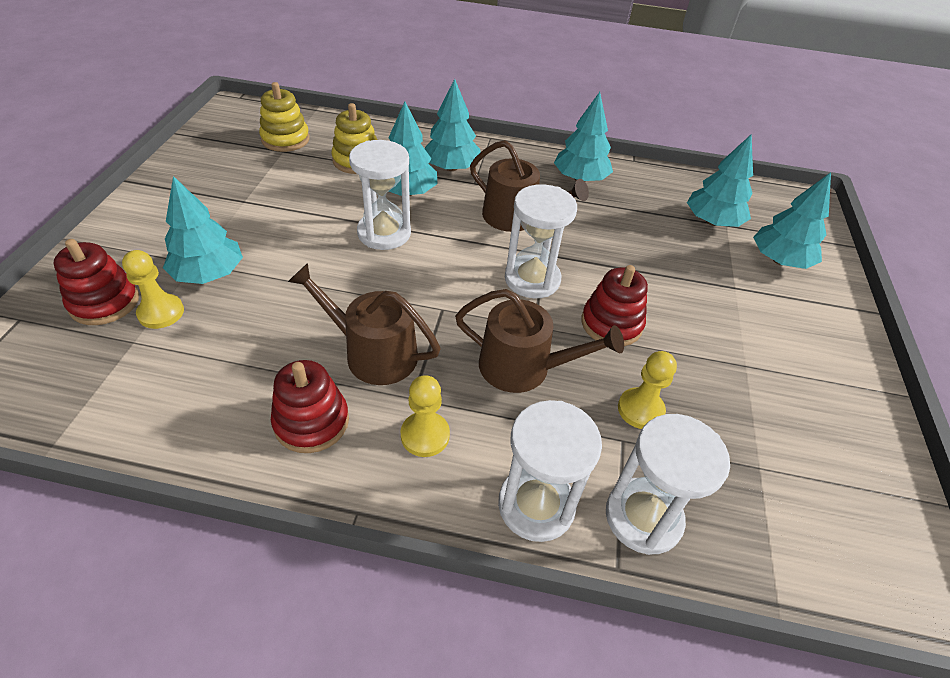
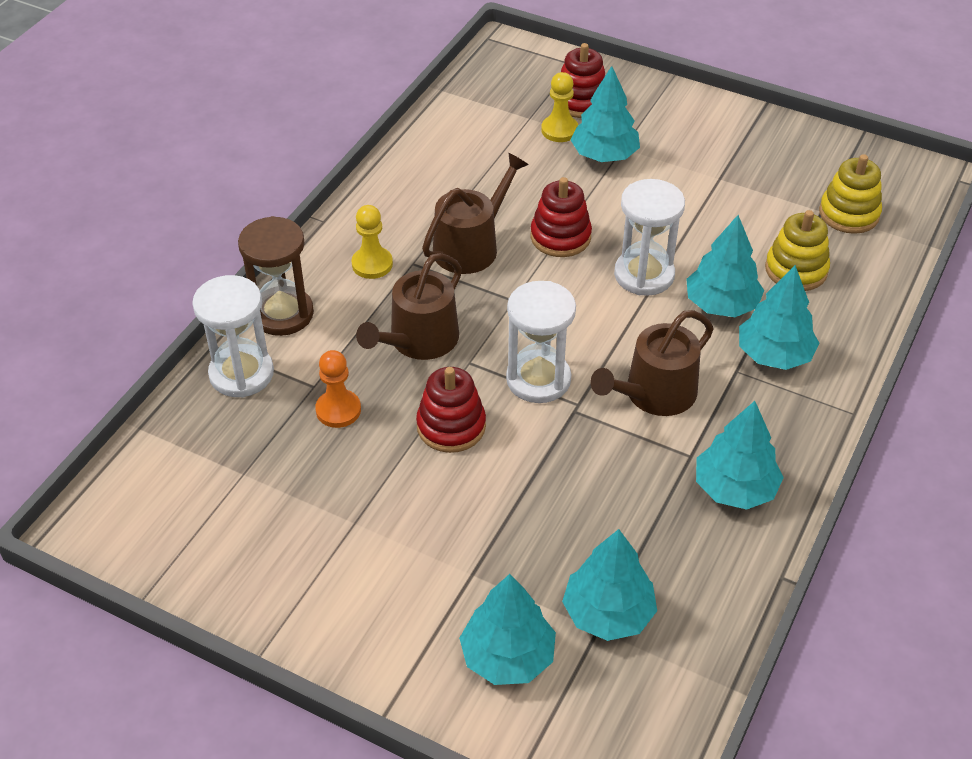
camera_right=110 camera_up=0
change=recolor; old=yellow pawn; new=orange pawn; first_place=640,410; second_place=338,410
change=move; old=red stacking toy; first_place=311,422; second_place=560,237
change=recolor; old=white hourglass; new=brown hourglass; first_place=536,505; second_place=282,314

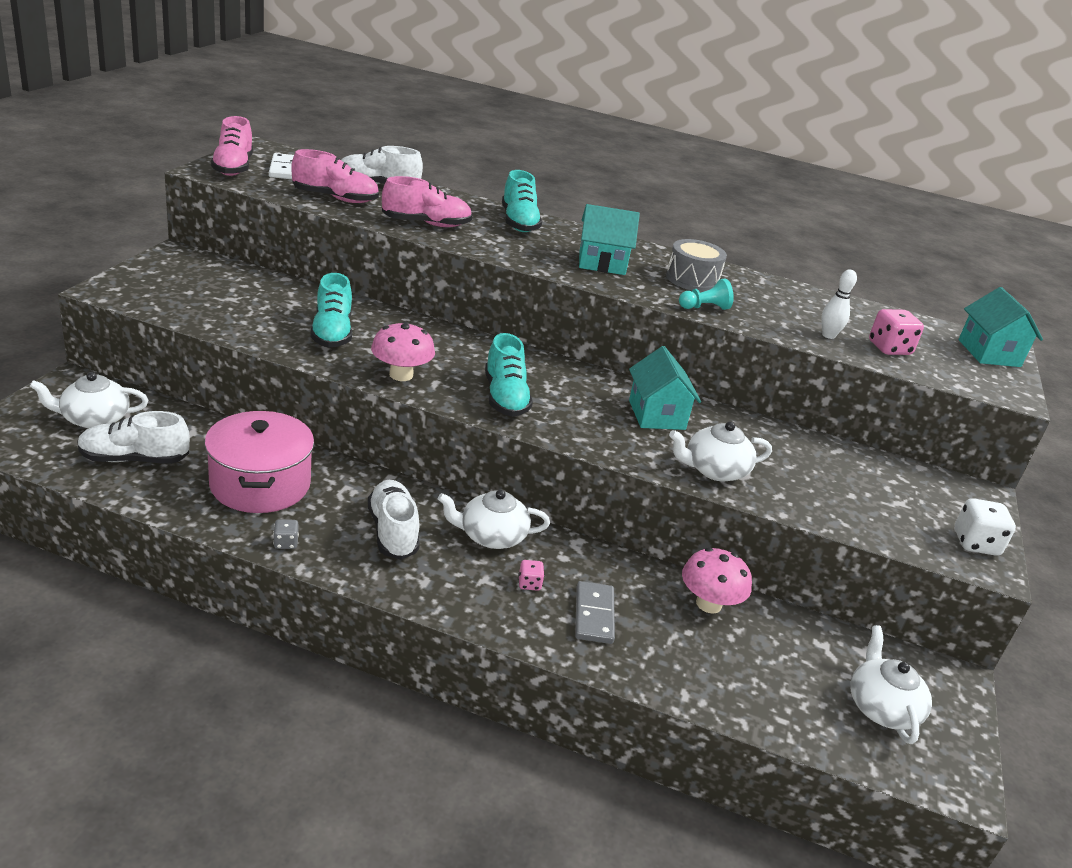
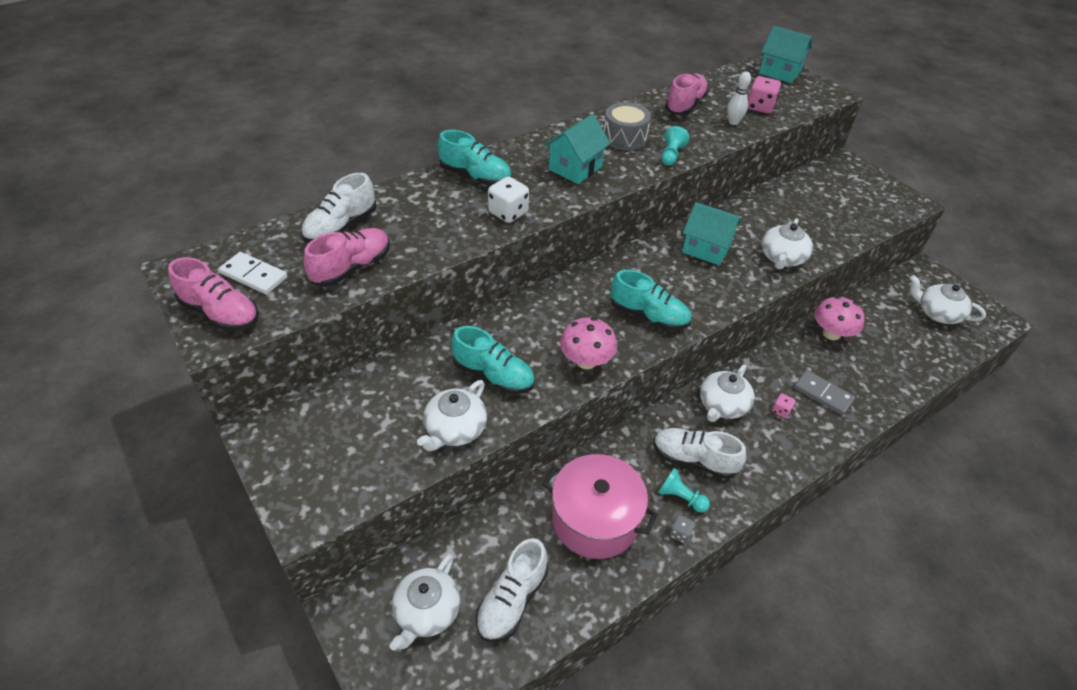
camera_right=-50 camera_up=15
change=move; old=pink shoe; first_place=426,224; second_place=685,105
change=move; old=white dice; first_place=975,543; second_place=508,213
change=insert; new=white teapot; second_place=455,429
change=insert; new=turquoise pawn; second_place=681,497

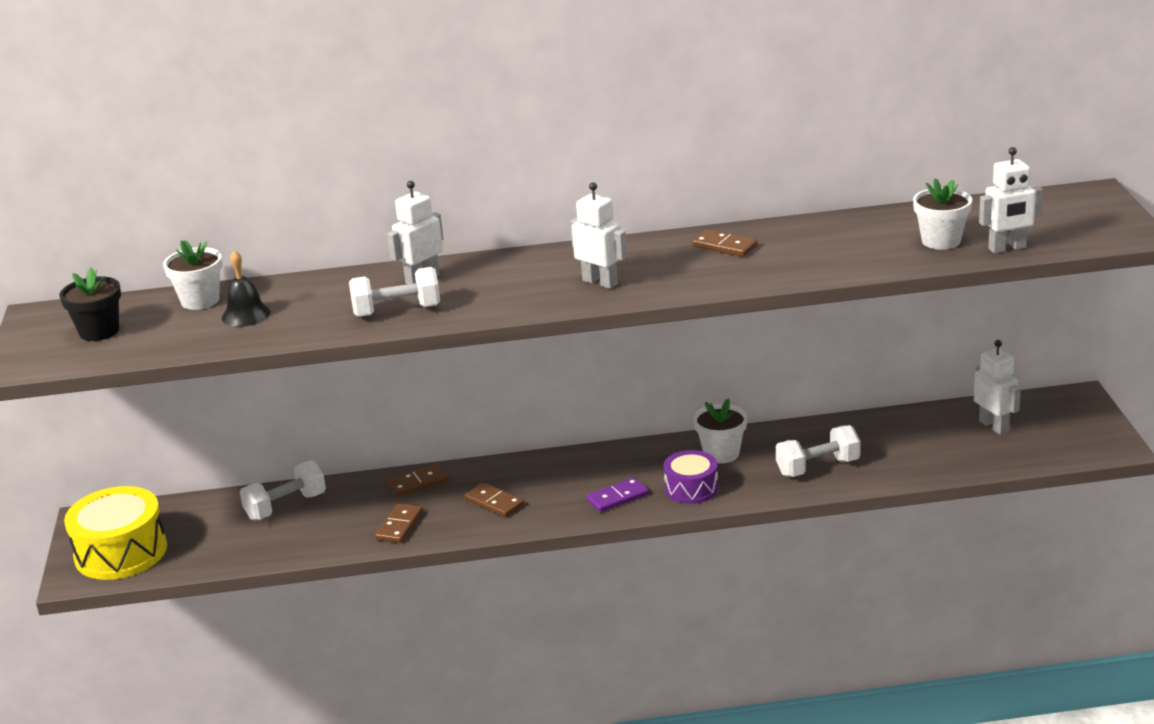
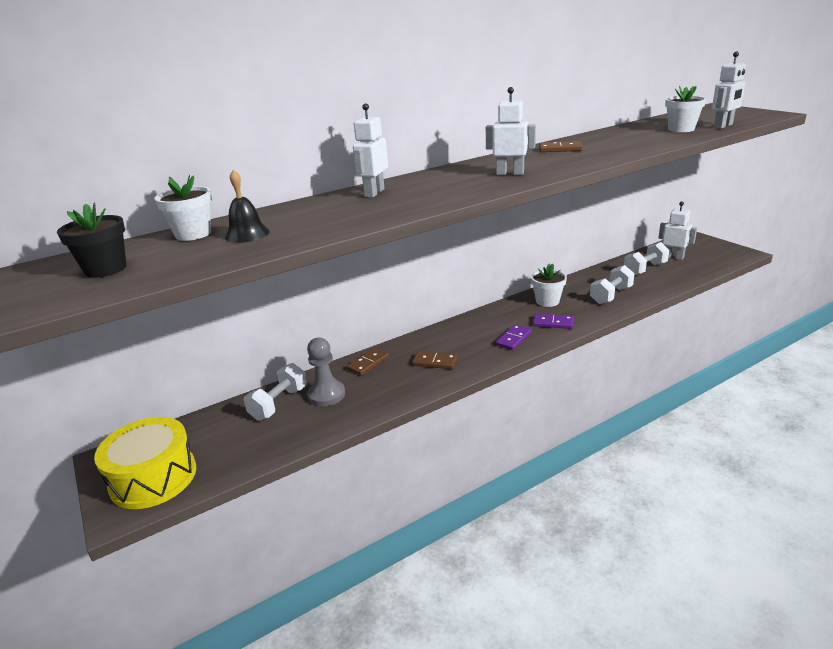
camera_right=-25 camera_up=0
change=move; old=white dumbbell; first_place=397,311; second_place=645,269
change=replace; old=purple drum; new=purple domino; first_place=691,488; second_place=553,323
change=delete; old=brown domino; first_place=399,526
change=insert; new=grey pawn; second_place=326,395

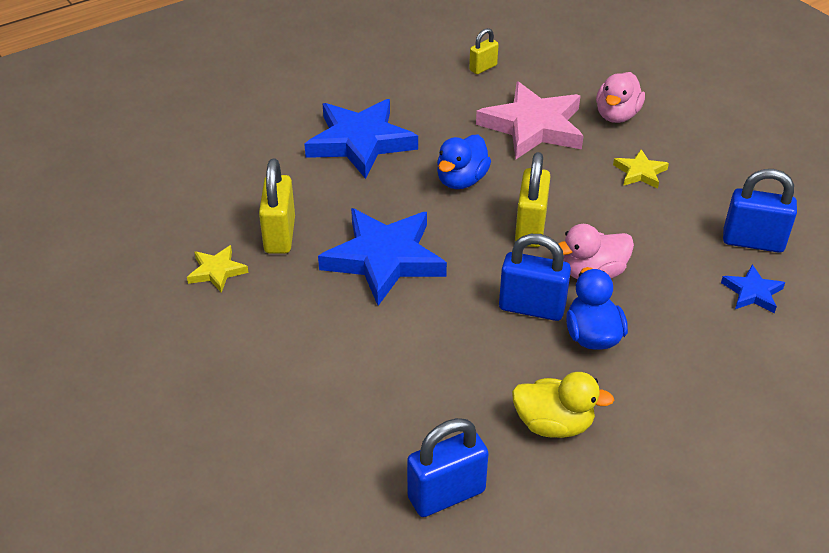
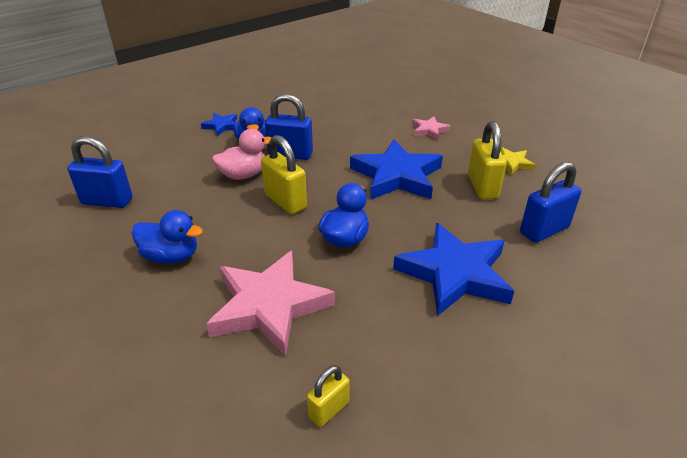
camera_right=175 camera_up=-5
change=delete; old=pink duck; first_place=617,115
change=replace; old=yellow star; new=blue duck; first_place=640,172; second_place=171,256
change=rotate; old=yellow padlock; first_place=530,228; second_place=285,201; degrees=-45
change=move; old=blue star; first_place=752,292; second_place=222,126
change=delete; old=yellow duck; first_place=553,424
change=move; old=blue padlock; first_place=446,494; second_place=544,230
change=insert; new=pink star; second_place=429,130

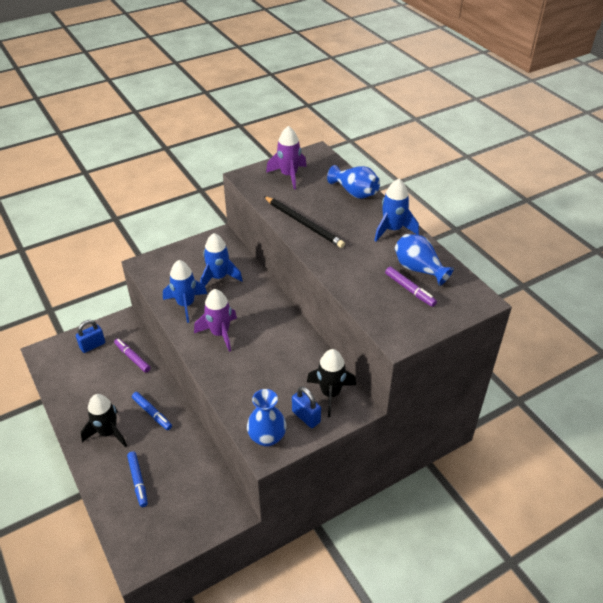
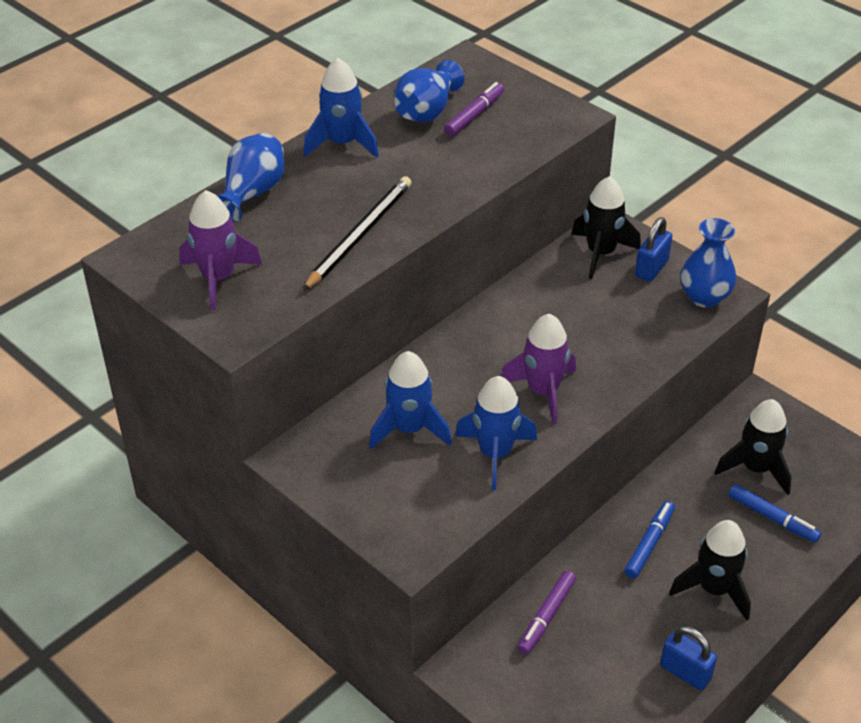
camera_right=-105 camera_up=0
change=move; old=blue padlock; first_place=92,345; second_place=685,672
change=rotate; old=blue marker; first_place=138,481; second_place=772,518; degrees=75
change=insert; new=black rocket; second_place=756,468

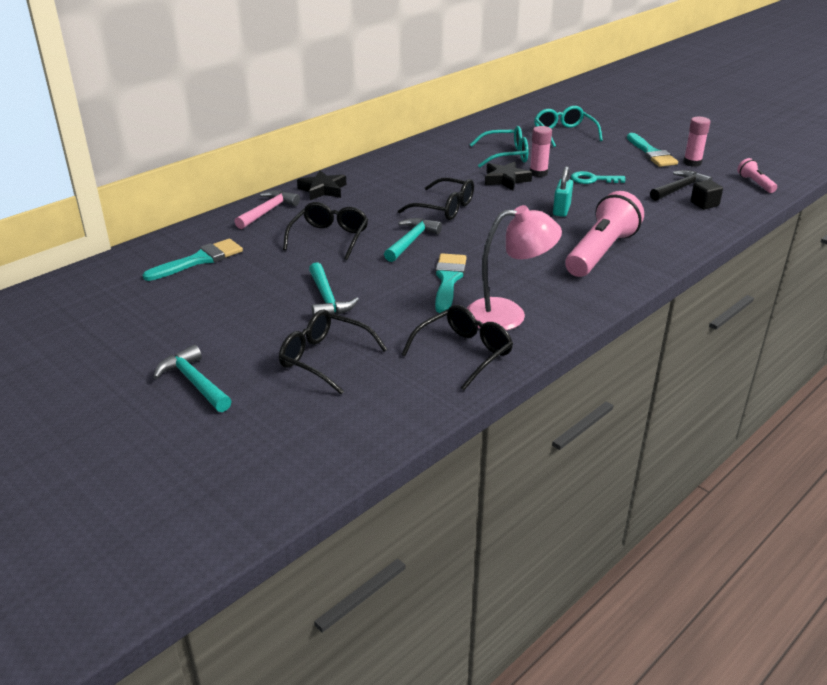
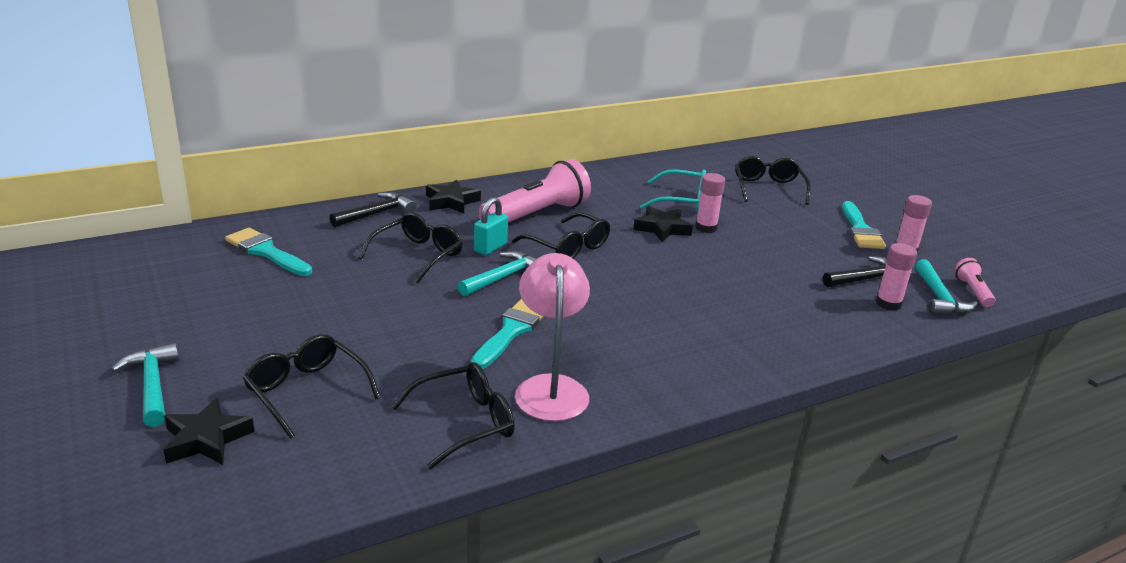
camera_right=15 camera_up=-5
change=recolor; old=turquoise glasses; new=black glasses; first_place=564,134; second_place=768,188
change=move; old=turquoise padlock; first_place=561,210; second_place=490,248
change=delete; old=turquoise key; first_place=592,179
change=replace; old=black cube; new=pink glue stick; first_place=704,204; second_place=888,304
change=recolor; old=pink hammer; new=black hammer; first_place=268,211; second_place=377,213
change=move; old=pink flashlight; first_place=600,252; second_place=536,214
change=rotate; old=pink lamp; first_place=508,314; second_place=550,388; degrees=-105
change=rotate; old=turquoise brush; first_place=199,260; second_place=266,252; degrees=-120
change=move; old=turquoise hammer; first_place=327,299; second_place=939,298
change=insert; new=black star; second_place=206,439

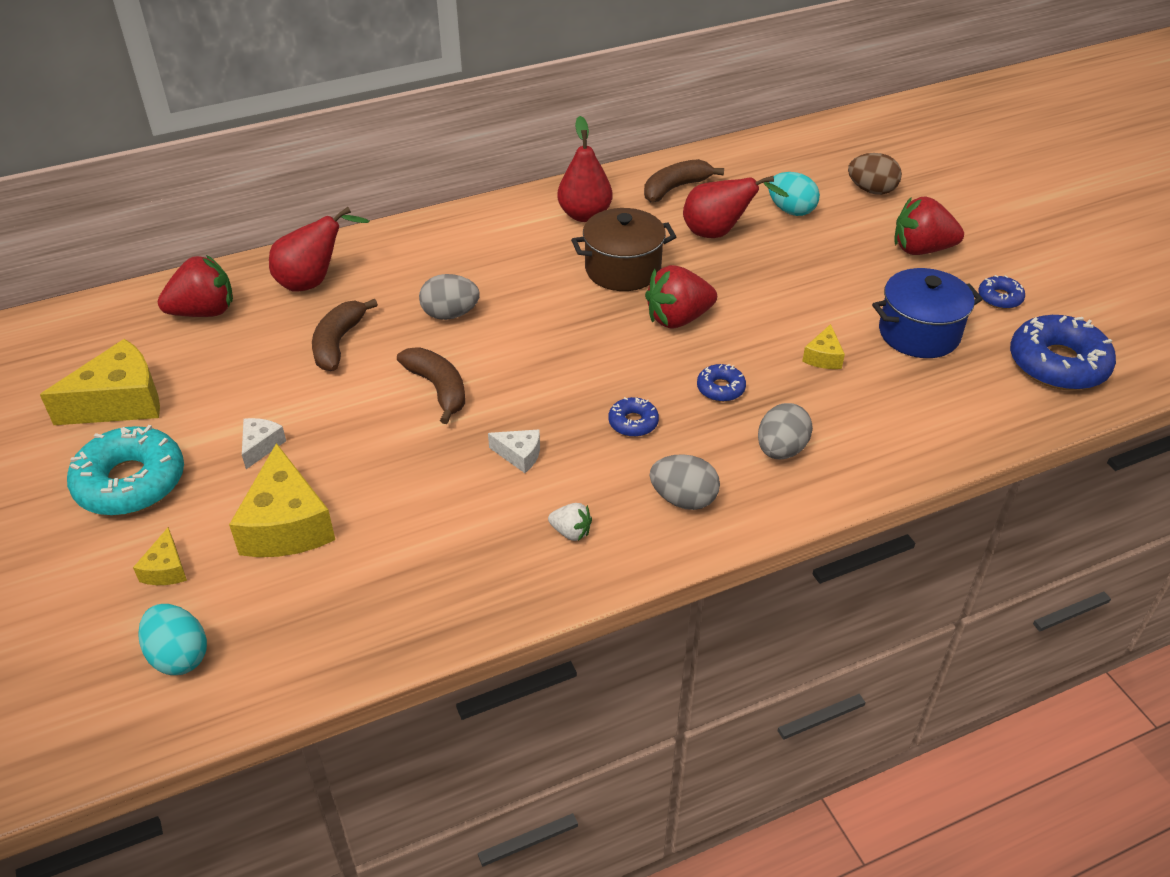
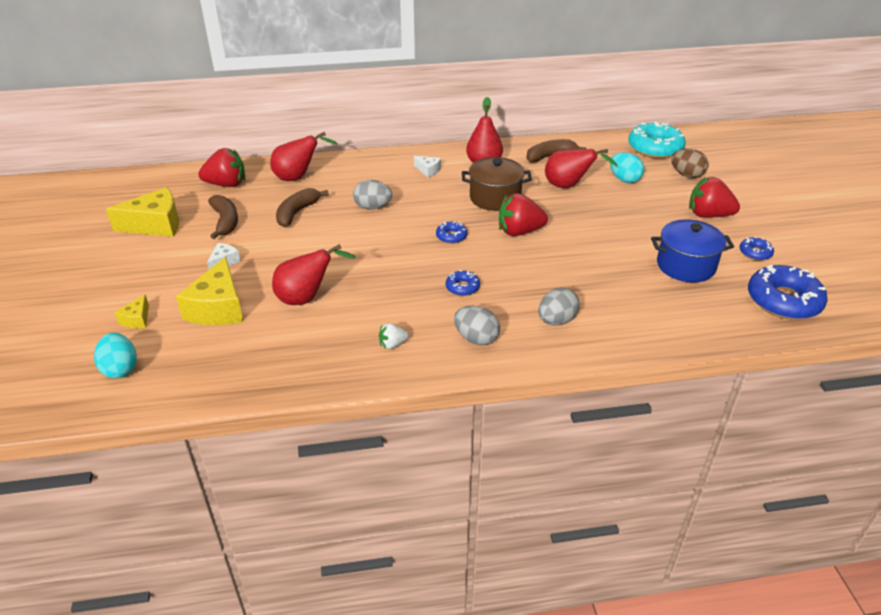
camera_right=15 camera_up=-5
change=delete; old=yellow cheese; first_place=823,357
change=move; old=brown banana; first_place=438,389; second_place=225,221
change=move; old=blue donut; first_place=720,388; second_place=451,236
change=move; old=turquoise donut; first_place=130,482; second_place=655,148
change=move; old=white cheese; first_place=519,455; second_place=428,170
change=rotate; old=white strawberry; first_place=571,532; second_place=392,344; degrees=120
change=insert; new=red pear; second_place=306,298

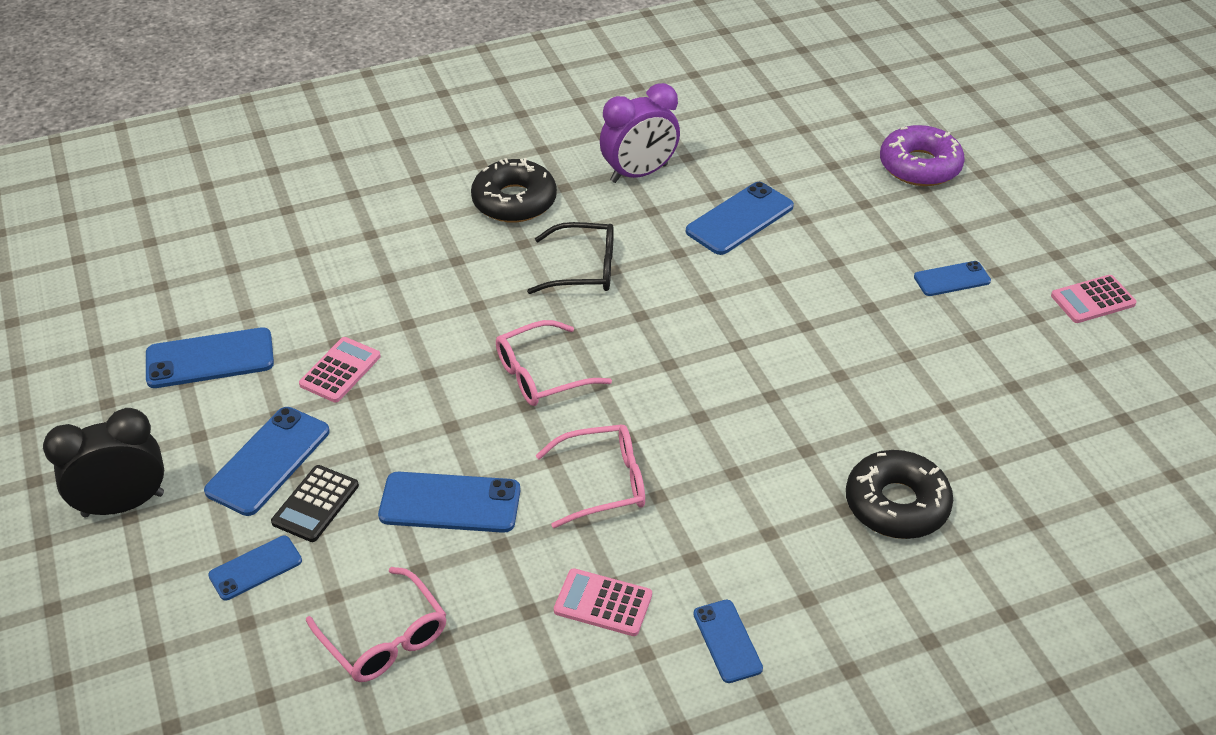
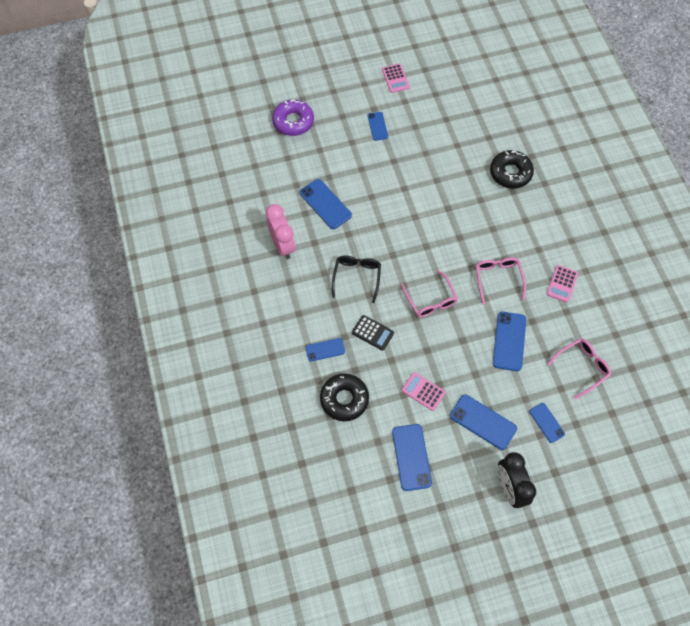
camera_right=-85 camera_up=20
change=recolor; old=purple clock; new=pink clock; first_place=639,173; second_place=282,245
change=move; old=black donut; first_place=514,201; second_place=344,399
change=move; old=black calculator; first_place=315,504; second_place=372,333
change=move; old=blue phone; first_place=727,641; second_place=325,349

